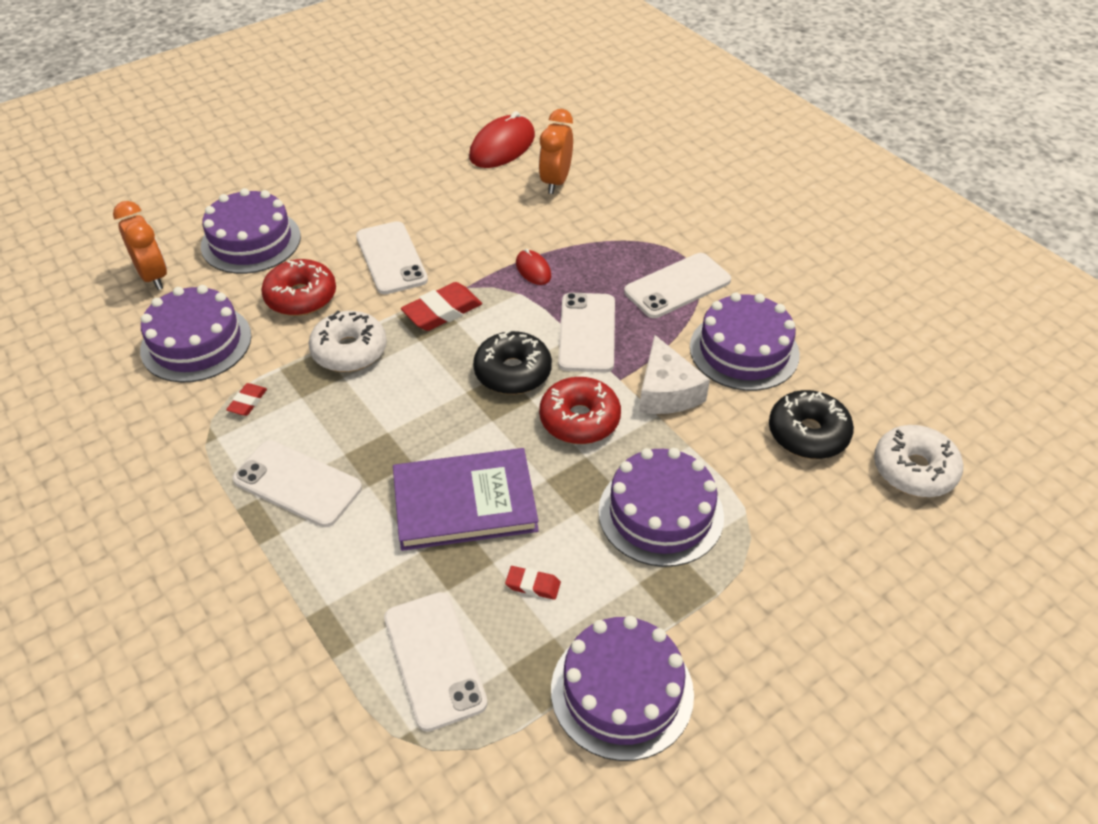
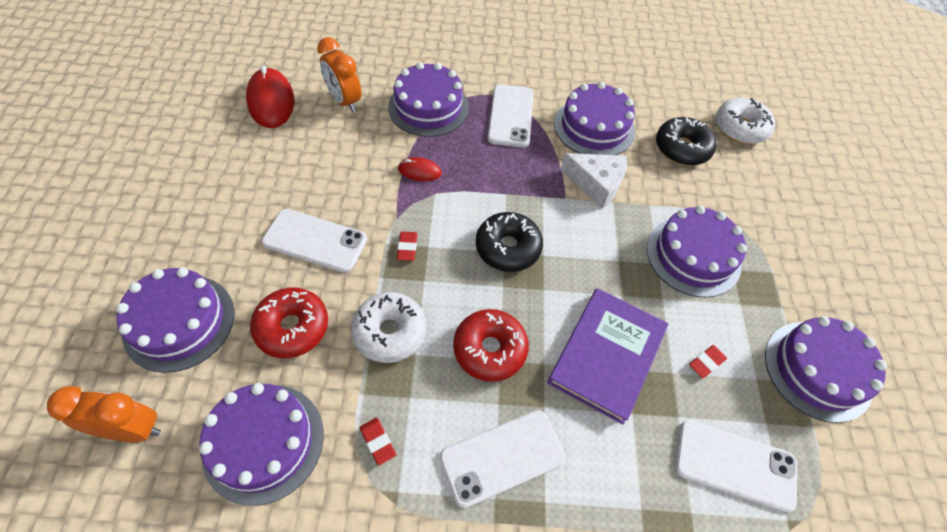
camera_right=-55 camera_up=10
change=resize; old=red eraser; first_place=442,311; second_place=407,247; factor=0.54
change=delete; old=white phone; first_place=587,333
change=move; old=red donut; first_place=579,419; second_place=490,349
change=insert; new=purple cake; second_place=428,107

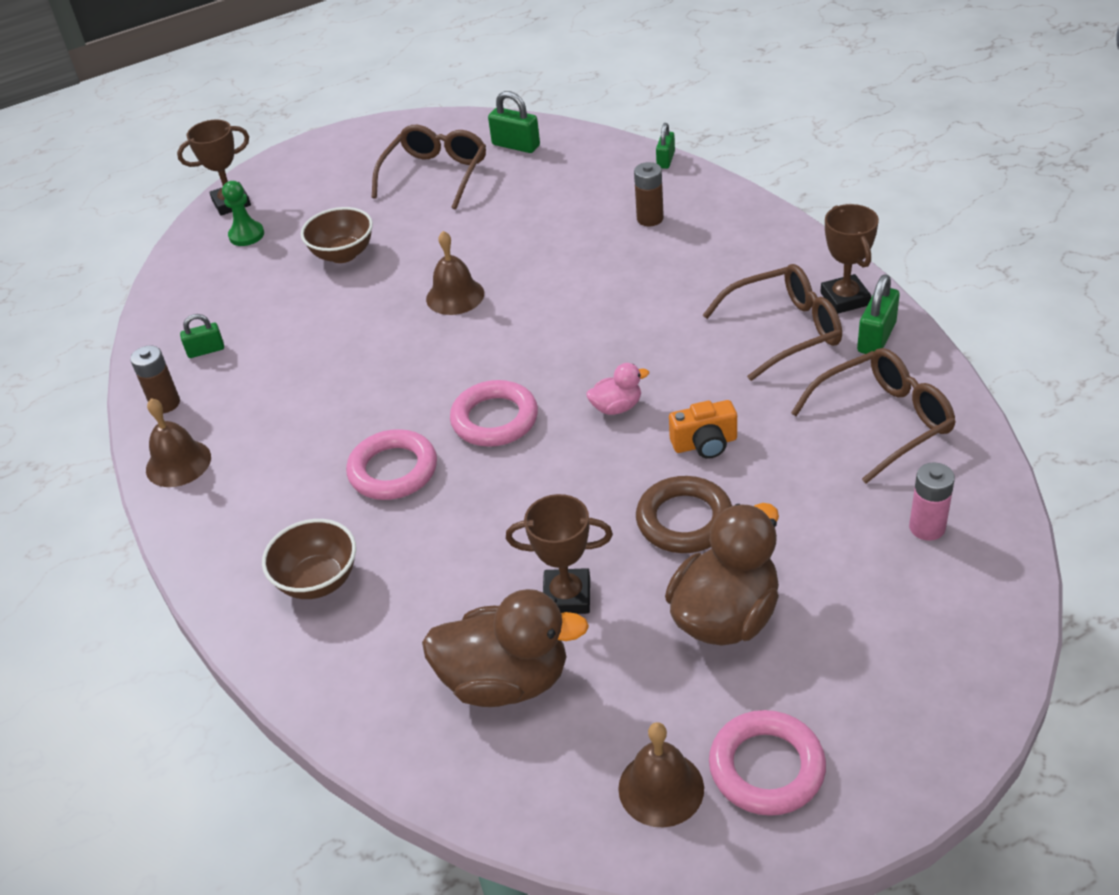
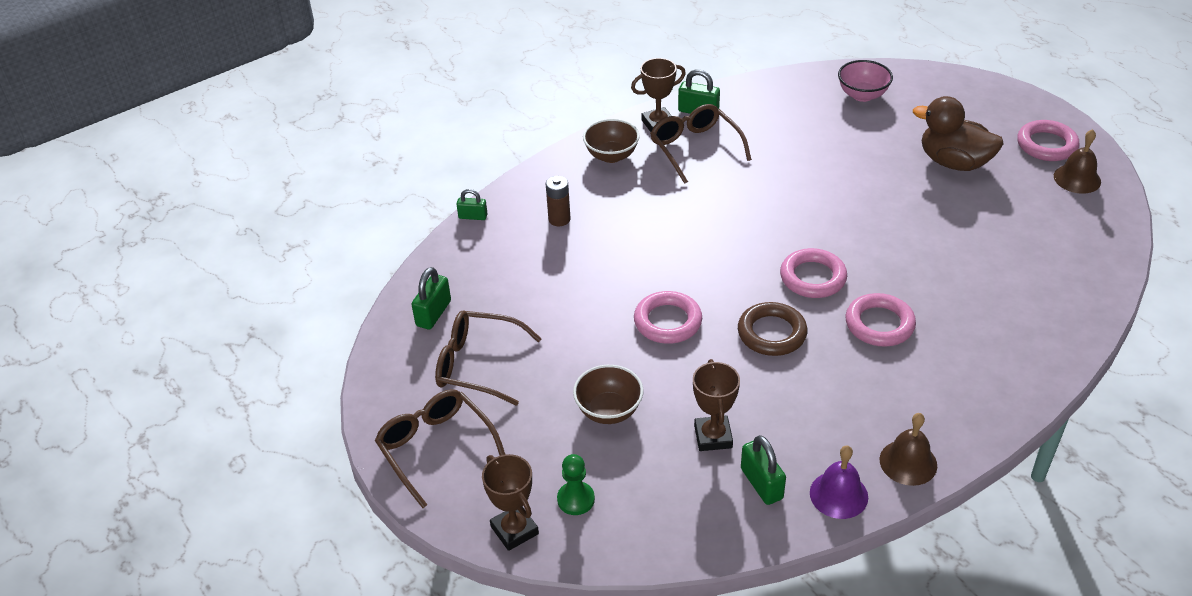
camera_right=-100 camera_up=0
change=replace; old=brown bell; new=pink ring; first_place=455,296; second_place=667,321
change=resize; old=green padlock; first_place=206,350; second_place=761,484; factor=1.52
change=replace; old=brown battery; new=purple bell; first_place=165,403; second_place=838,494
change=move; old=brown glasses; first_place=883,421; second_place=436,448
change=delete; old=pink duck; first_place=617,407
change=delete; old=orange camera; first_place=705,444
change=replace; old=pink battery; new=pink bowl; first_place=927,527; second_place=862,95
change=move; old=brown ring; first_place=684,520; second_place=771,333
change=move; old=brown trophy; first_place=567,596; second_place=713,437
change=move; old=brown bowl; first_place=318,581; second_place=611,156
change=delete; old=brown duck; first_place=506,680

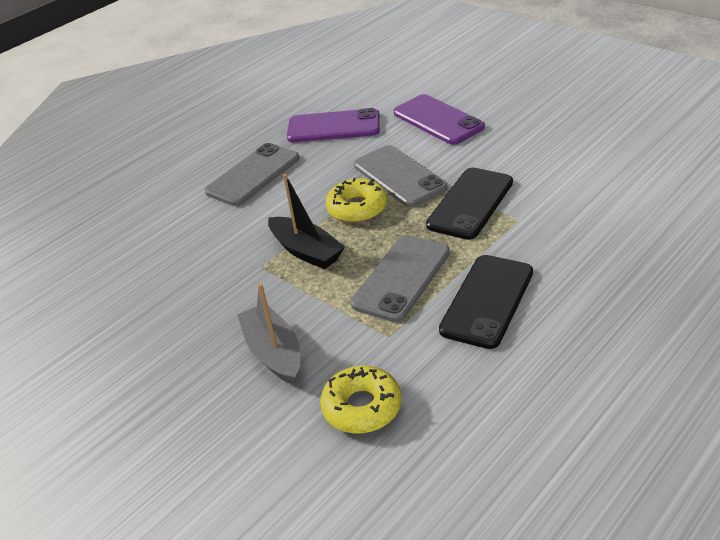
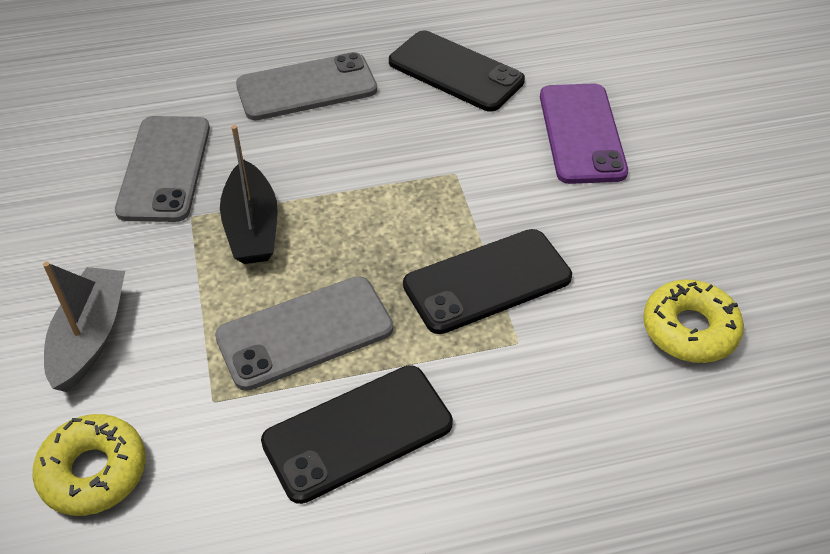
camera_right=30 camera_up=10
change=recolor; old=purple phone; new=black phone; first_place=334,127; second_place=455,72
change=move; old=grey phone; first_place=399,176; second_place=164,169
change=move; old=yellow donut; first_place=357,208; second_place=689,329

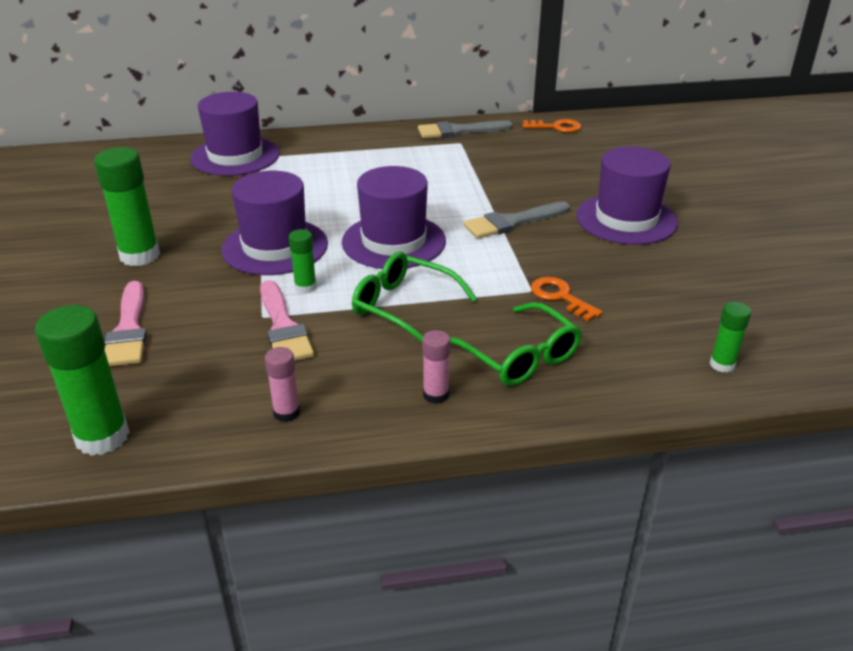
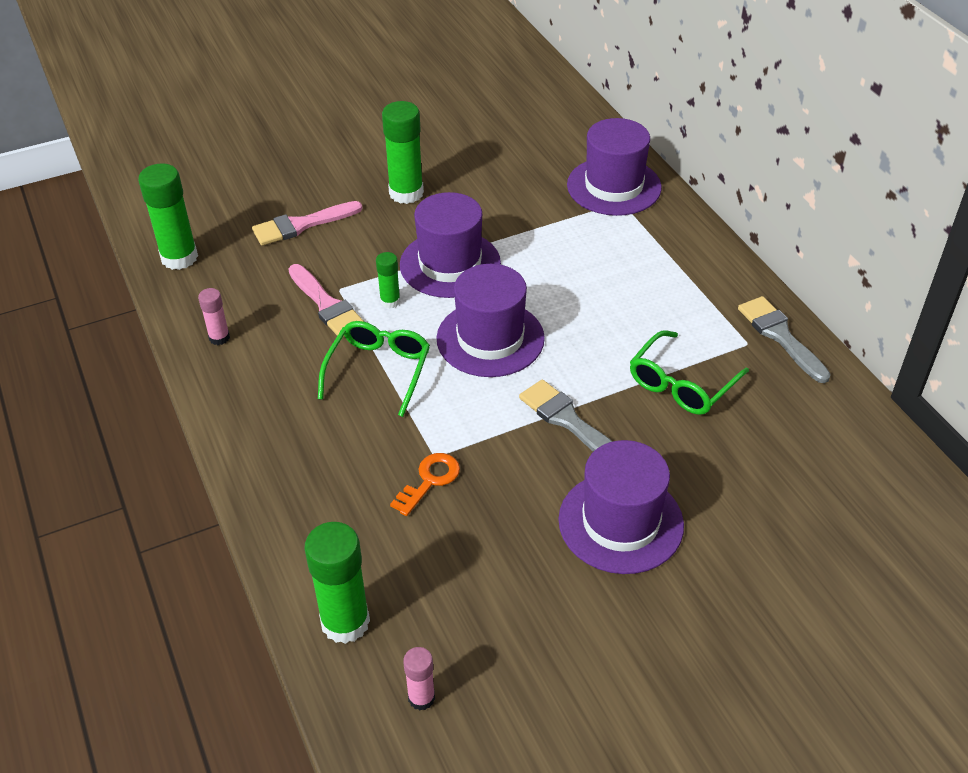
camera_right=75 camera_up=10
change=delete; old=orange key; first_place=556,127
change=rotate; old=pink brush; first_place=283,327; second_place=327,305; degrees=-90
change=move; old=green glasses; first_place=519,356; second_place=681,384
change=resize; old=green glue stick; first_place=722,364; second_place=345,622; factor=1.89
change=move; old=pink glue stick; first_place=435,395; second_place=421,698

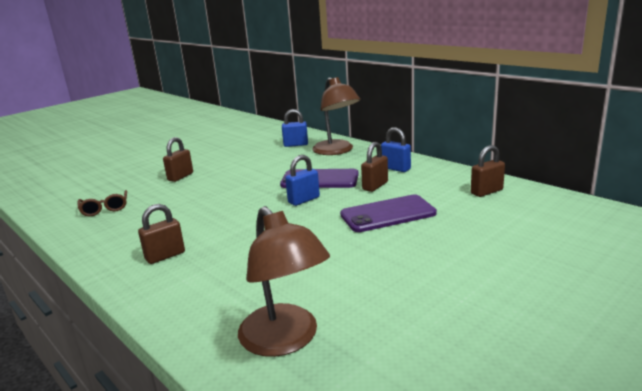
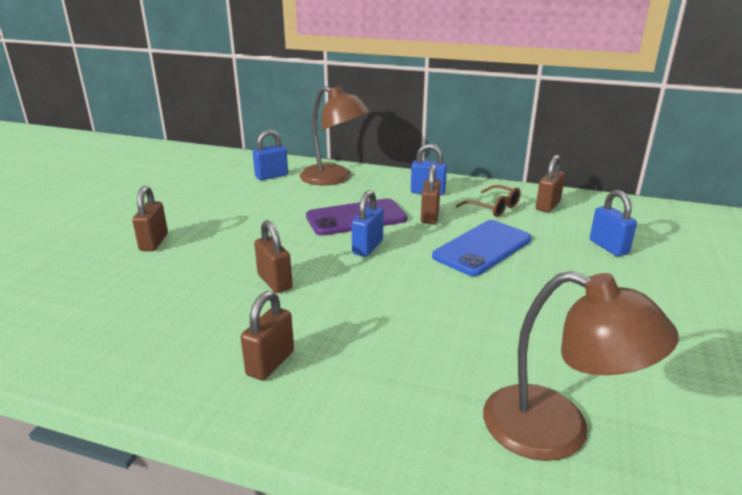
camera_right=-30 camera_up=5
change=move; old=brown glasses; first_place=105,209; second_place=494,208
change=recolor; old=purple phone; new=blue phone; first_place=387,214; second_place=482,248
change=insert; new=blue padlock; second_place=608,247
change=insert; new=brown padlock; second_place=274,282

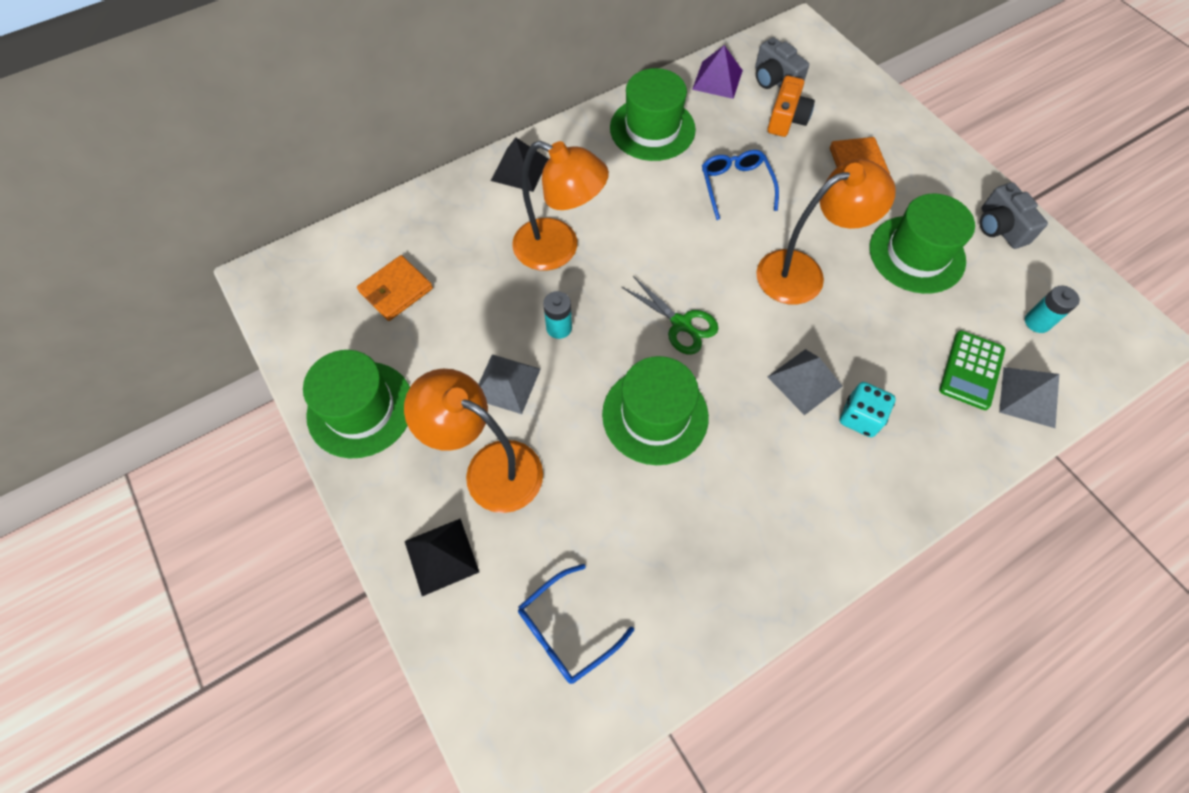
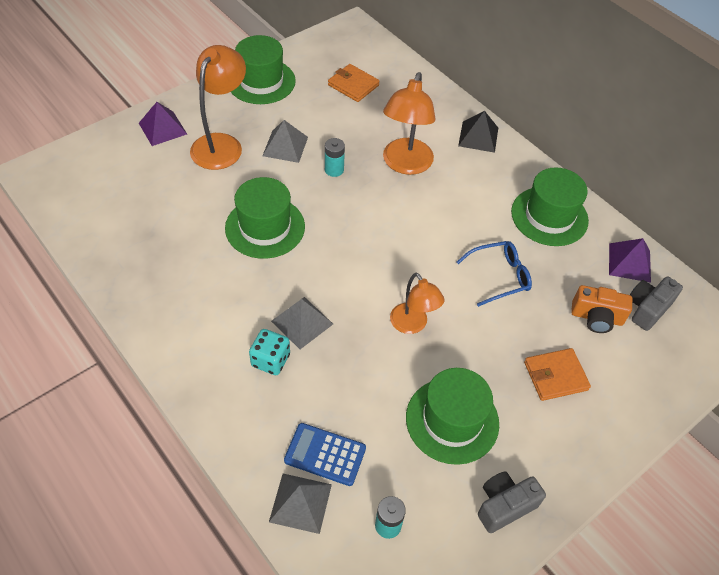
camera_right=80 camera_up=-10
change=resize; old=orange lamp; first_place=803,272; second_place=412,325; factor=0.63
change=delete; old=green scissors; first_place=681,324
change=recolor; old=green calculator; new=blue calculator; first_place=971,370; second_place=325,454
change=recolor; old=black pyramid; new=purple pyramid; first_place=441,556; second_place=162,128
change=delete; old=blue glasses; first_place=567,630

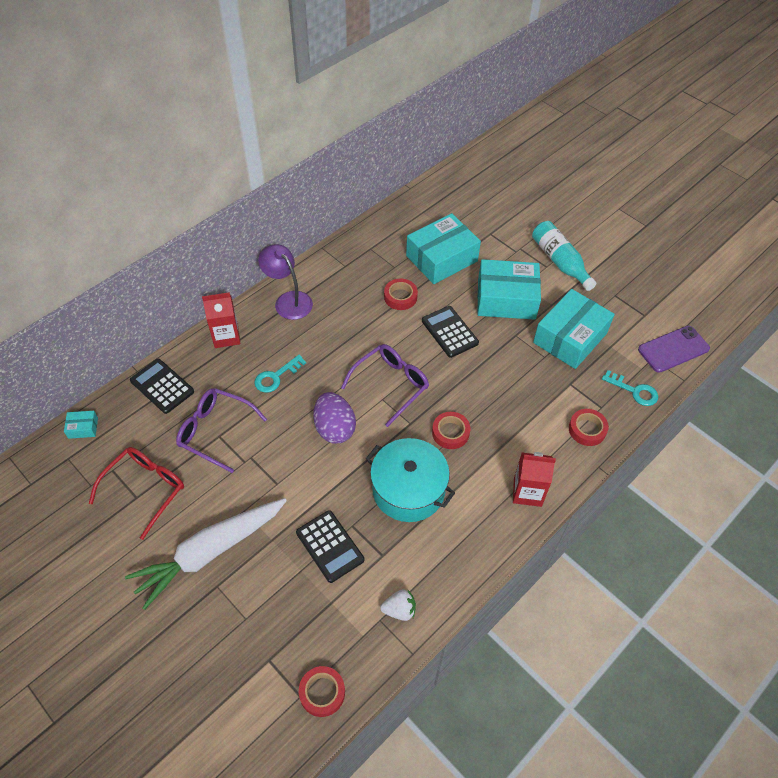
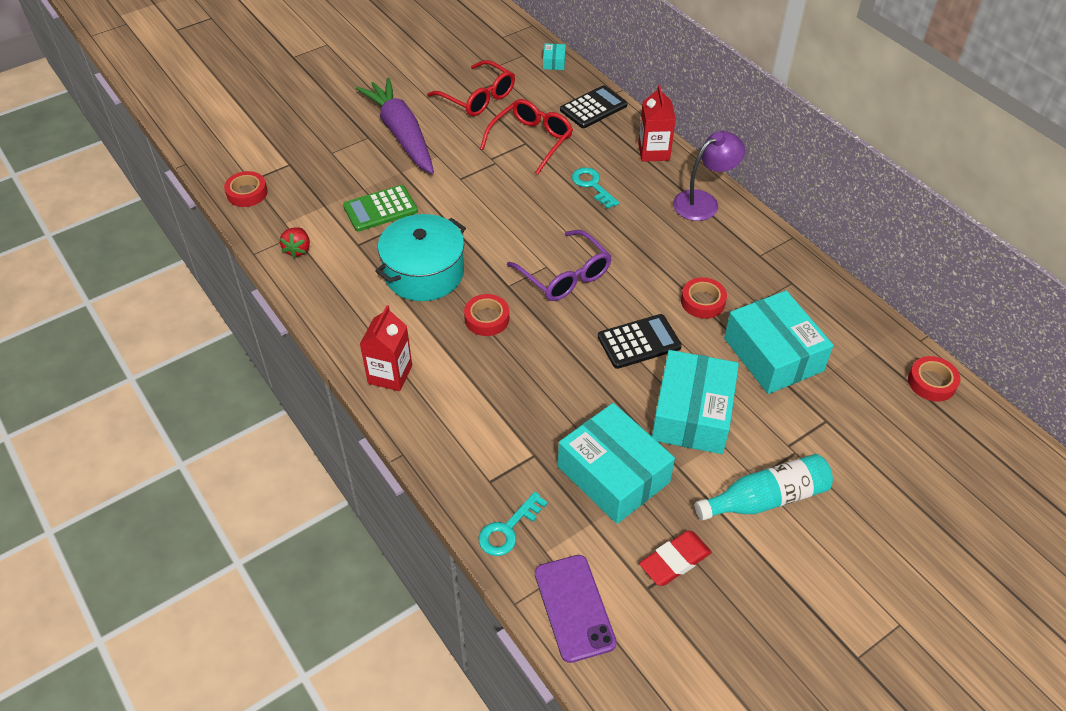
camera_right=100 camera_up=-5
change=recolor; old=purple glasses; new=red glasses; first_place=215,431; second_place=531,141
change=delete; old=purple egg; first_place=334,428
change=move; old=red tape; first_place=587,429; second_place=931,382
change=recolor; old=white carrot; new=purple carrot; first_place=210,552; second_place=401,134
change=recolor; old=black calculator; new=green calculator; first_place=330,546; second_place=380,209
change=recolor; old=white strawberry; new=red strawberry; first_place=399,610; second_place=298,250
change=insert; new=red eraser; second_place=675,561

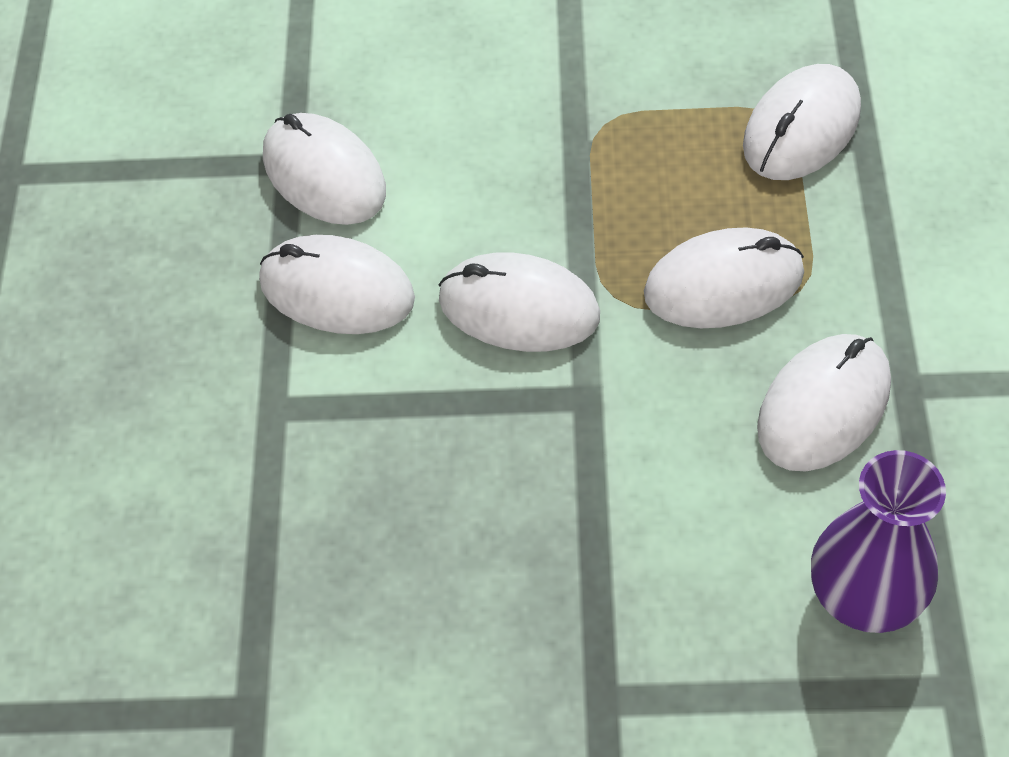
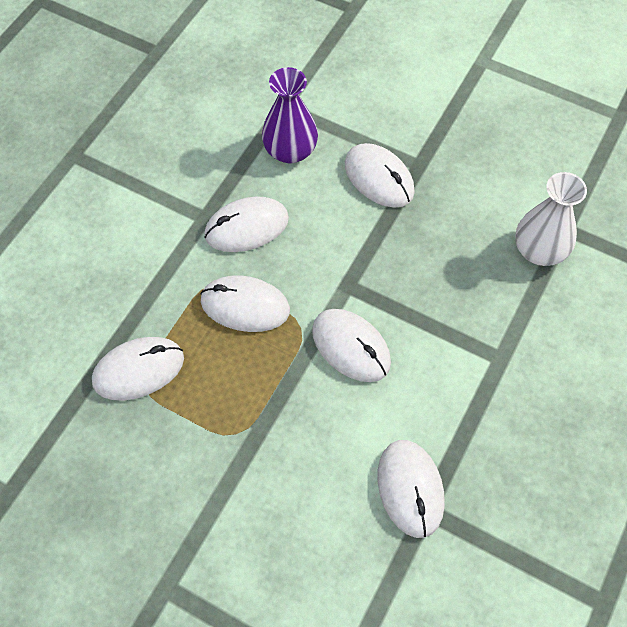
camera_right=-155 camera_up=5
change=move; old=white mouse; first_place=337,290; second_place=379,178
change=insert; new=white vase; second_place=539,250

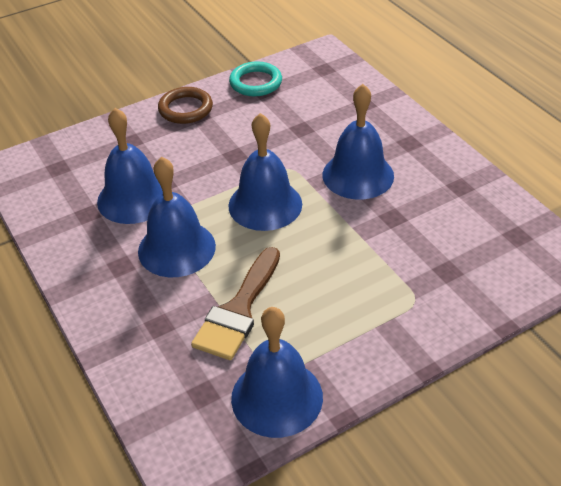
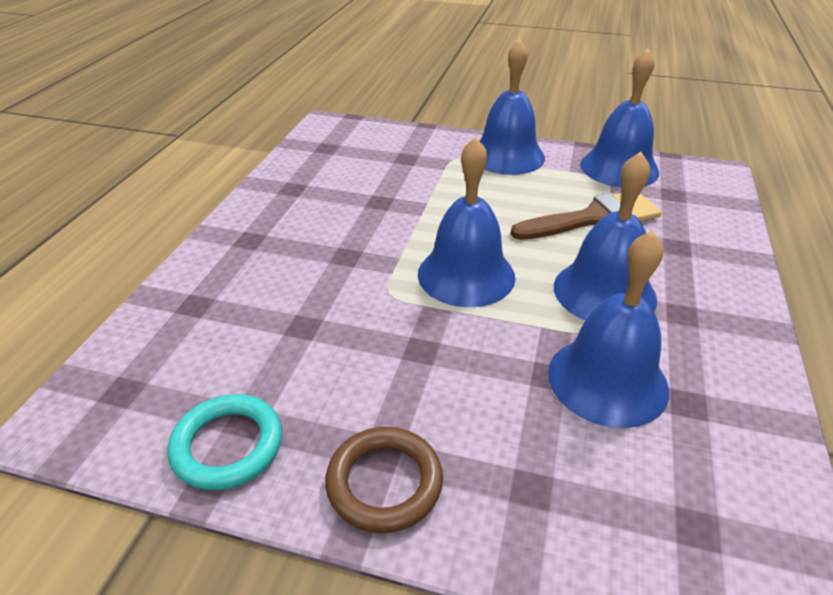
camera_right=-135 camera_up=-5
change=move; old=blue bell; first_place=358,175; second_place=507,156

